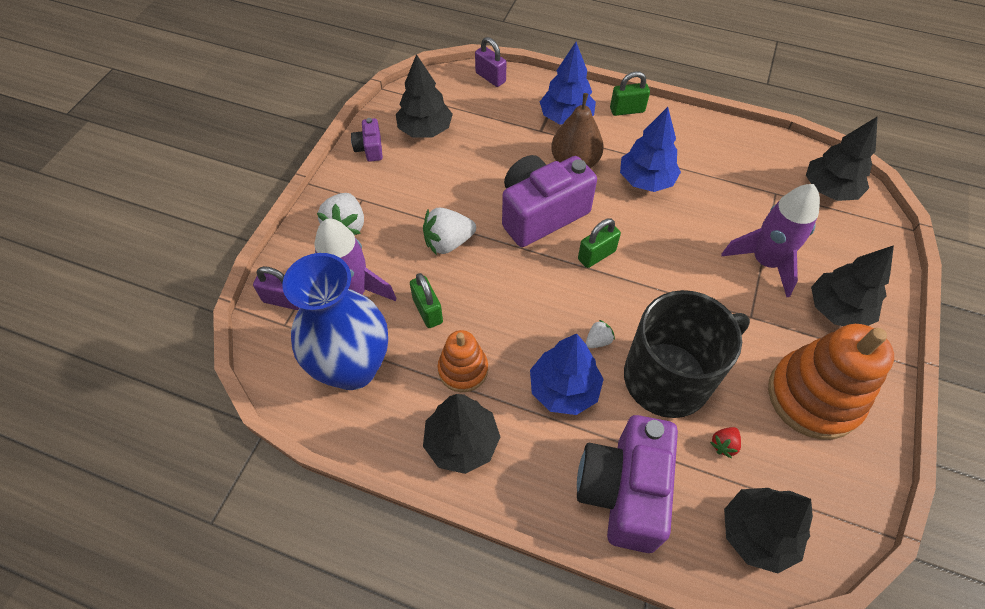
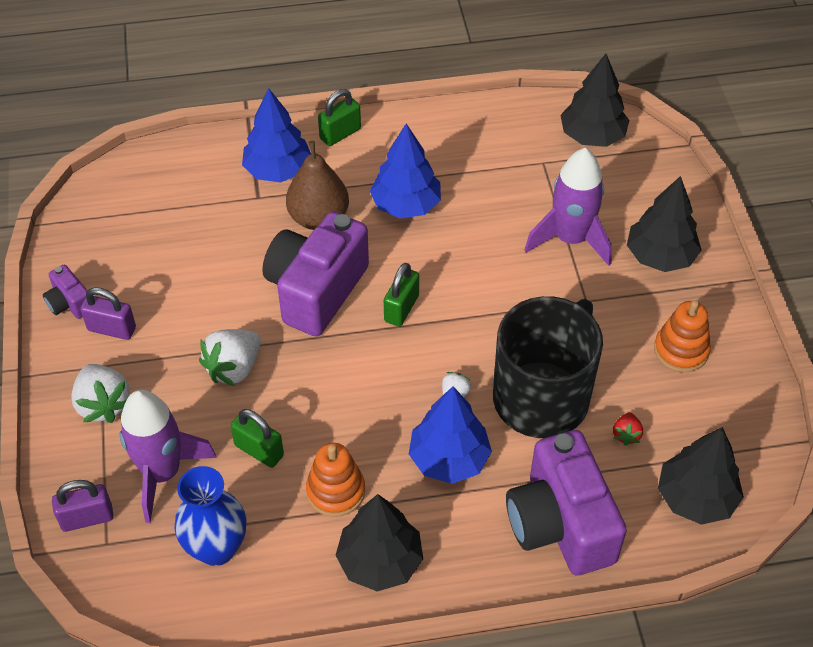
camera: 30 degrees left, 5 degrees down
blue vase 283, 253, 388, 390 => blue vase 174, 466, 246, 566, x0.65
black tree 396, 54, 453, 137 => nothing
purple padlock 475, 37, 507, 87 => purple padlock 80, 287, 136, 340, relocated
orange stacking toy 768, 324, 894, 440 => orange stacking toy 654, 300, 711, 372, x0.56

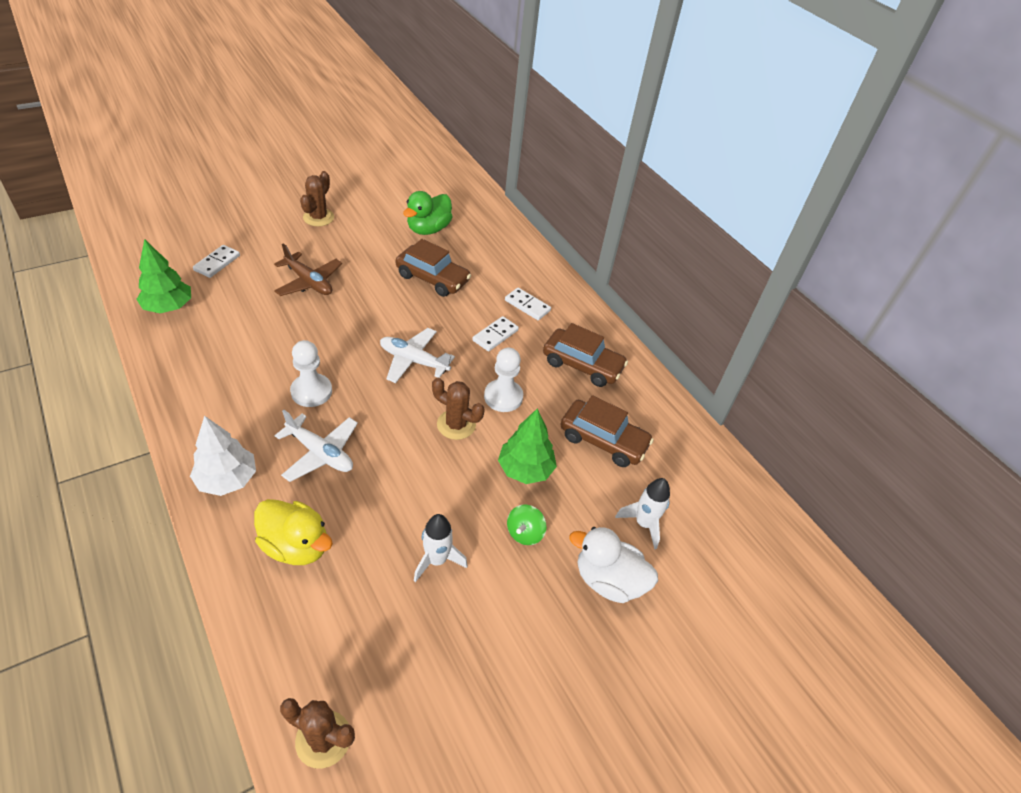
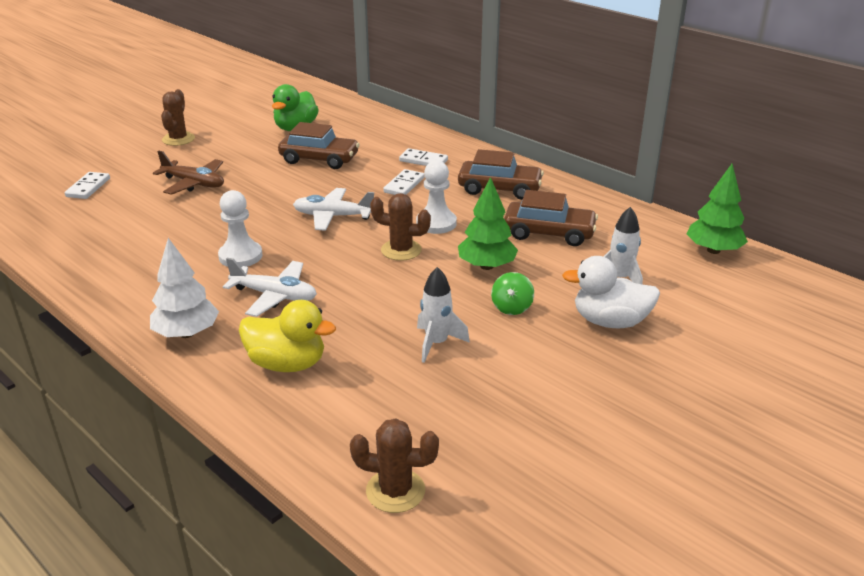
camera: 10 degrees left, 15 degrees down
green tree 136, 239, 191, 313 => green tree 687, 164, 748, 254, relocated

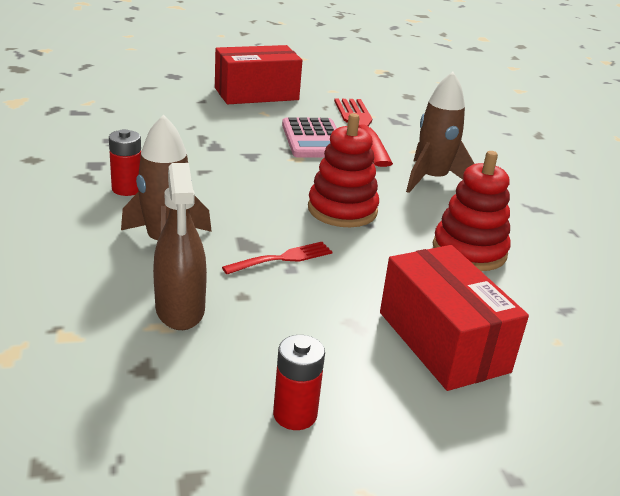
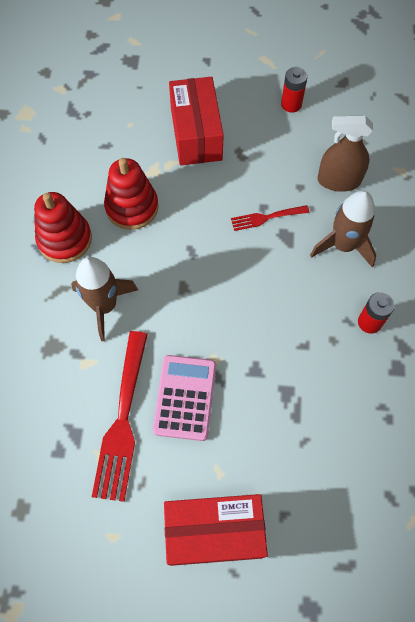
camera: 160 degrees left, 35 degrees up
brown spray bottle 153, 163, 207, 330 => brown spray bottle 317, 116, 373, 192, 90 degrees counterclockwise
red stacking toy 308, 113, 379, 227 => red stacking toy 34, 192, 92, 263, relocated

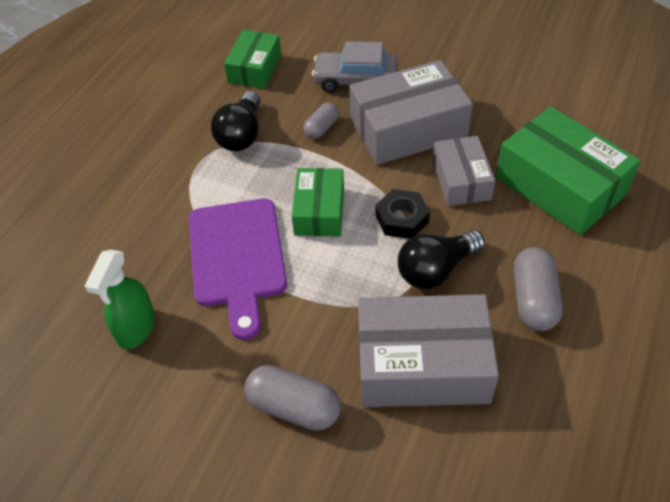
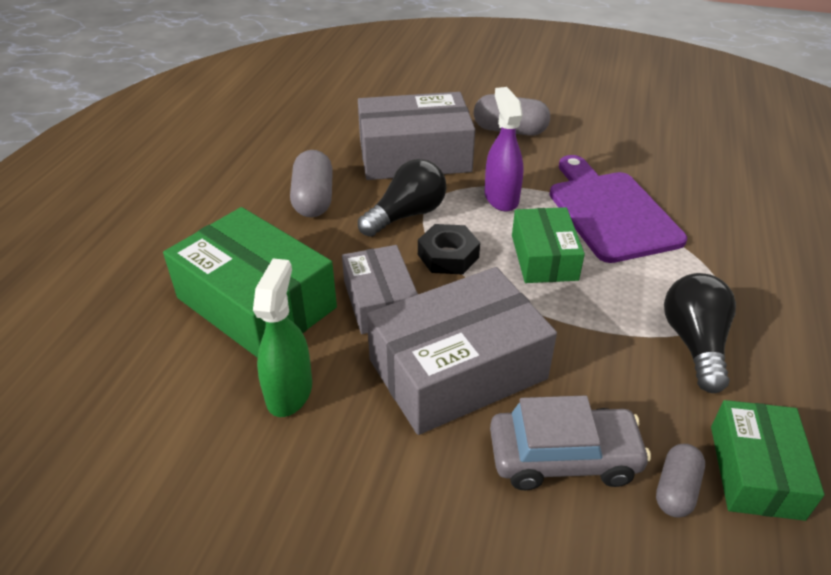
camera: 170 degrees right, 10 degrees down
green spray bottle 84, 249, 155, 349 => green spray bottle 253, 258, 312, 417, relocated
grey capsule 303, 103, 339, 139 => grey capsule 656, 444, 705, 518, relocated
nothing => purple spray bottle 485, 87, 524, 212

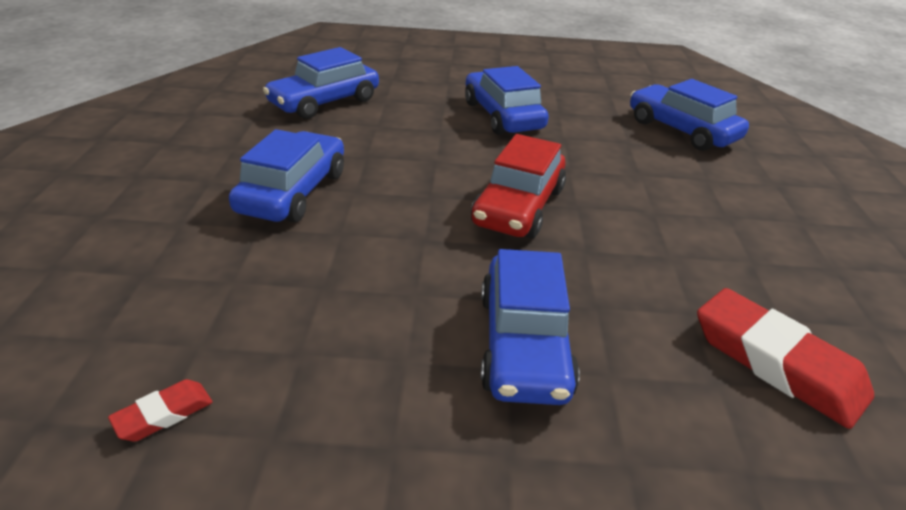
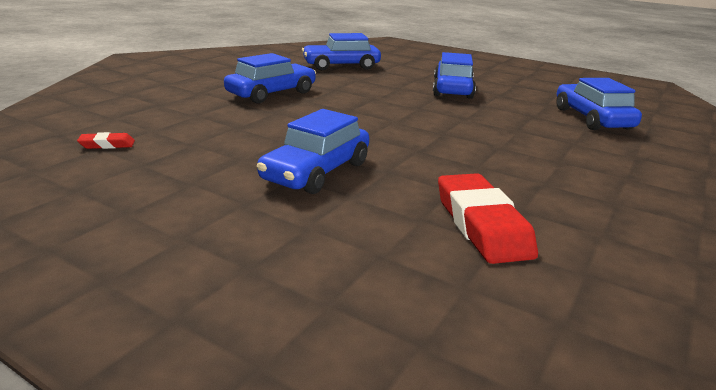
camera: 30 degrees right, 10 degrees down
red car 471, 134, 566, 238 => nothing

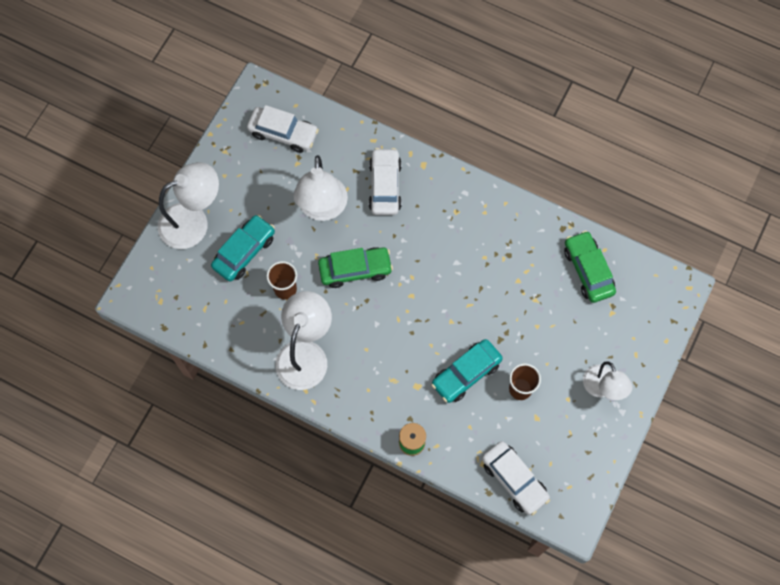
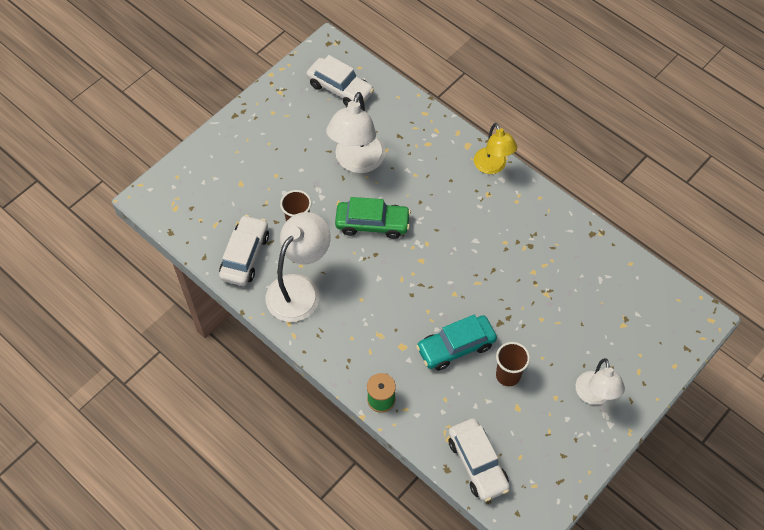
camera: 15 degrees right, 10 degrees down
white lamp 158, 162, 219, 249 => nothing
turquoise car 211, 215, 275, 282 => nothing
white car 369, 148, 402, 215 => white car 219, 215, 269, 286, relocated
green car 564, 231, 616, 303 => nothing
nothing => yellow lamp 474, 123, 517, 174

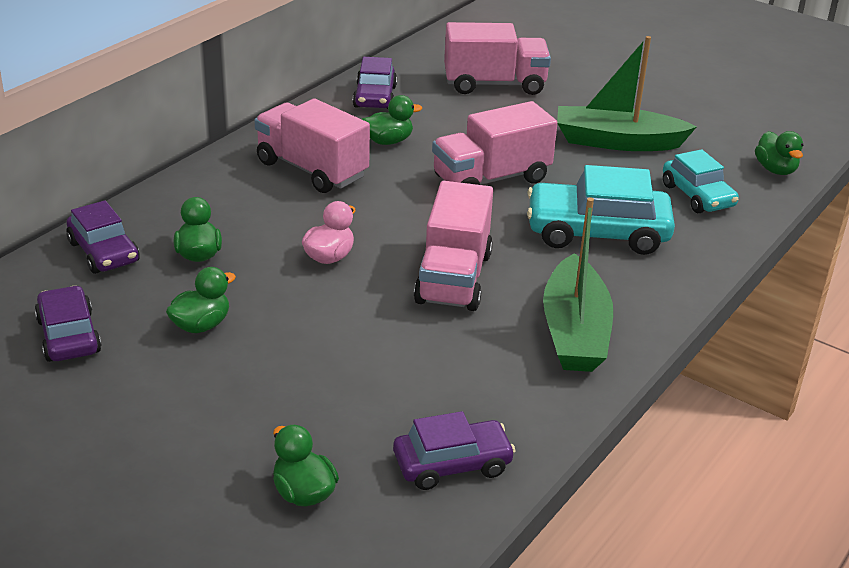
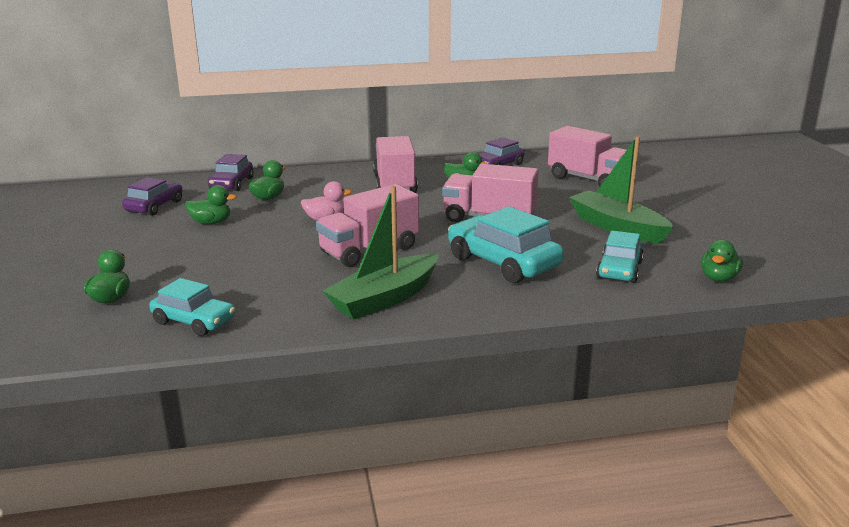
camera: 45 degrees right, 10 degrees down
purple car 393, 411, 515, 490 => turquoise car 149, 278, 235, 336

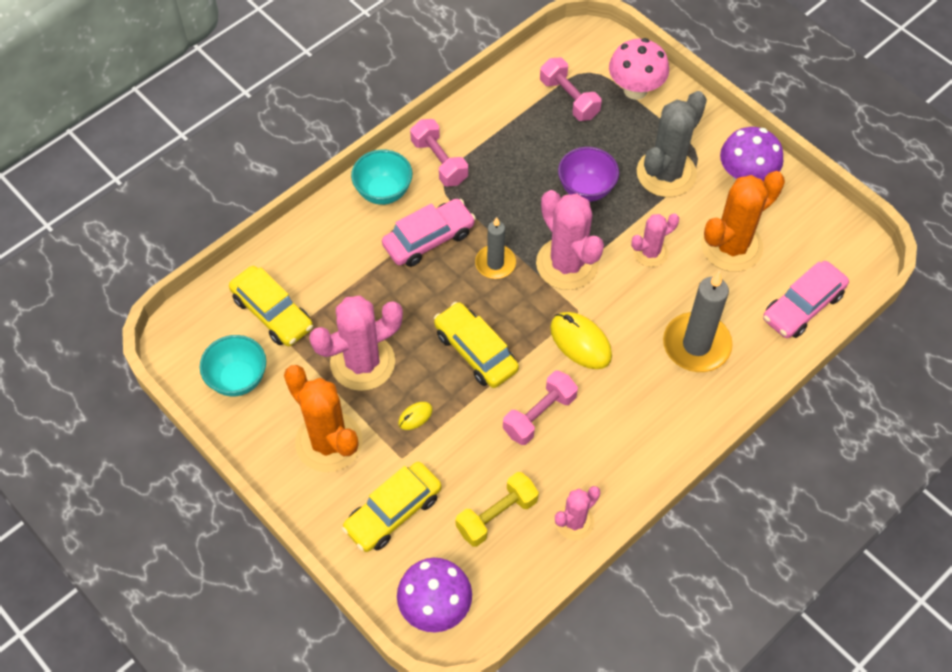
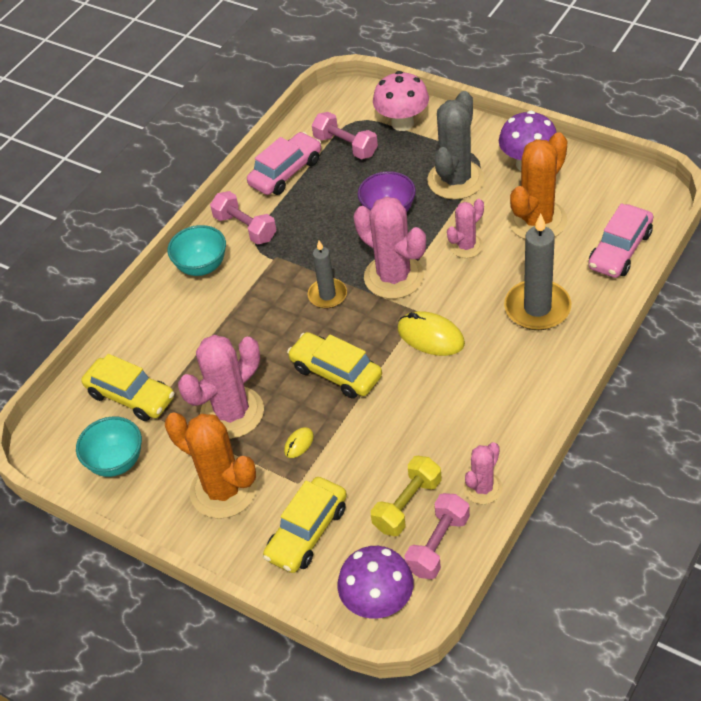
camera: 10 degrees left, 10 degrees down
pink car 382, 199, 476, 267 => pink car 247, 132, 321, 195, relocated
pink dumbbell 503, 371, 578, 445 => pink dumbbell 404, 493, 470, 579, relocated

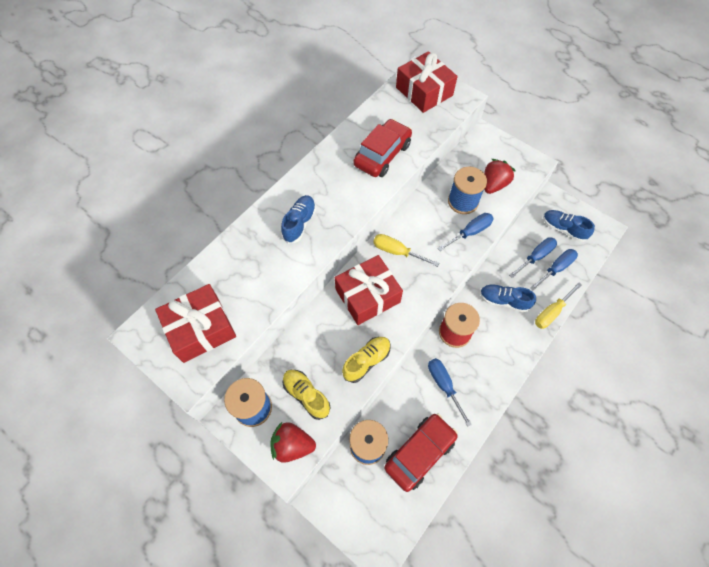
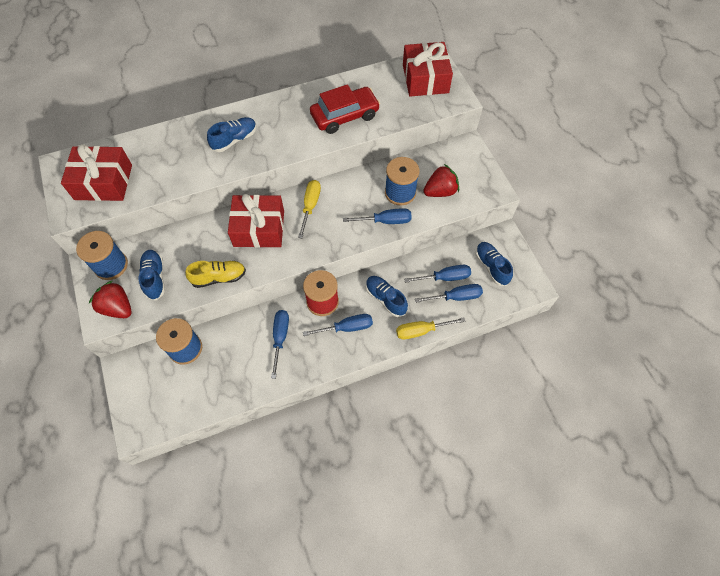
camera: 30 degrees right, 0 degrees up
yellow shoe 283, 370, 330, 420 => blue shoe 139, 250, 165, 301
yellow screwdriver 373, 234, 439, 267 => yellow screwdriver 298, 180, 321, 238, 45 degrees clockwise
red car 384, 413, 458, 492 => nothing
nothing => blue screwdriver 303, 314, 373, 336

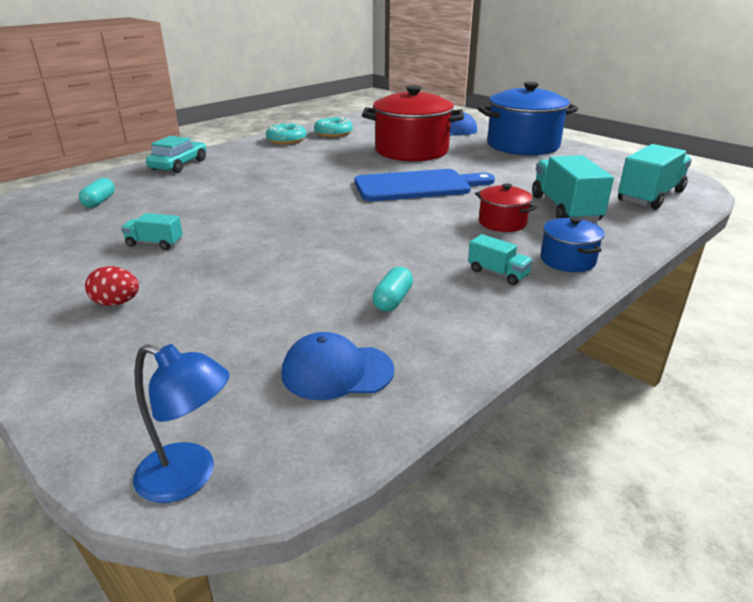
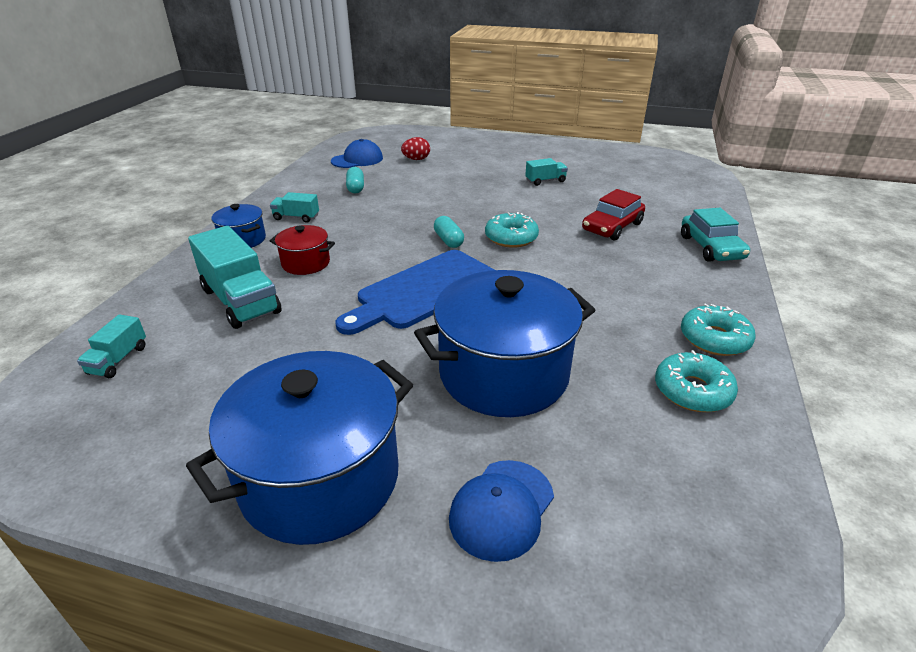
camera: 150 degrees right, 5 degrees up
turquoise capsule 79, 178, 115, 208 => turquoise capsule 434, 216, 464, 248, relocated
red egg 85, 266, 139, 306 => red egg 401, 137, 430, 160, relocated
blue lamp 133, 344, 230, 503 => nothing
red pot 362, 86, 464, 161 => blue pot 414, 270, 595, 417
turquoise truck 618, 144, 692, 210 => turquoise truck 77, 315, 146, 378, x0.51
nothing => turquoise donut 485, 212, 539, 248
nothing => red car 582, 189, 645, 240

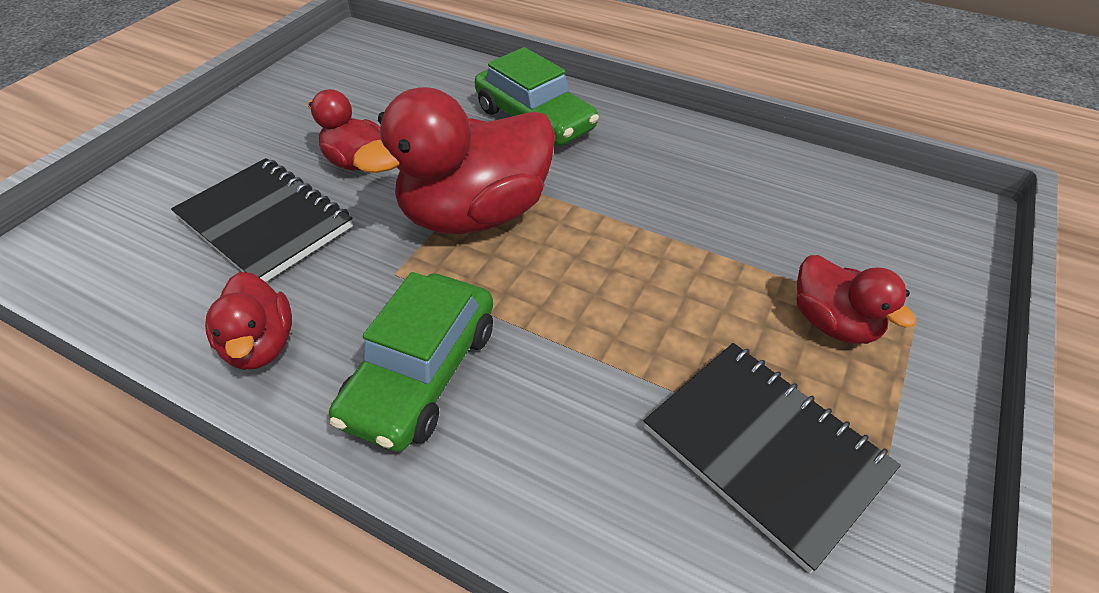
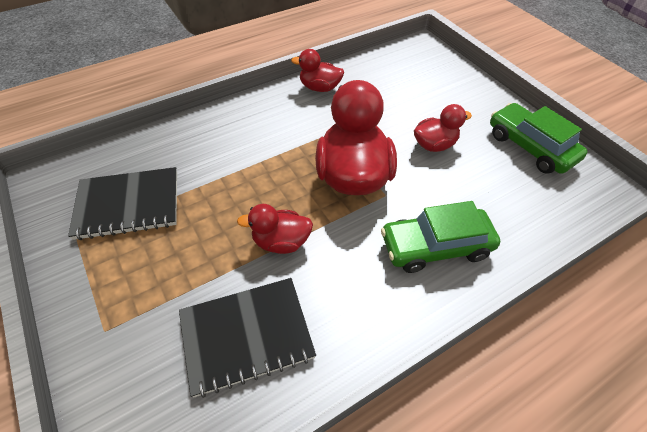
camera: 120 degrees right, 5 degrees up
black notebook 171, 158, 353, 282 => black notebook 179, 278, 316, 398, relocated
green car 329, 272, 493, 452 => green car 490, 103, 588, 174, relocated
red duck 797, 255, 916, 344 => red duck 237, 204, 313, 254, relocated

